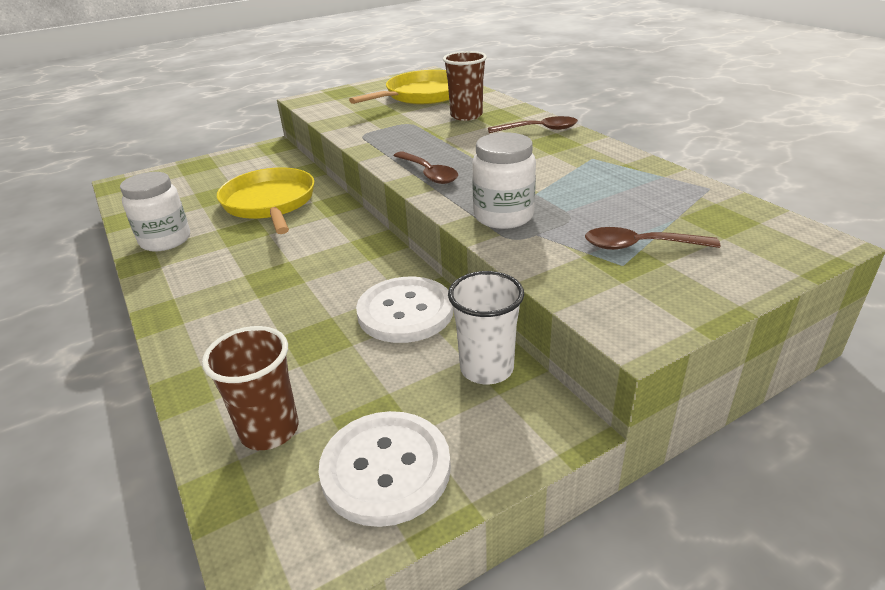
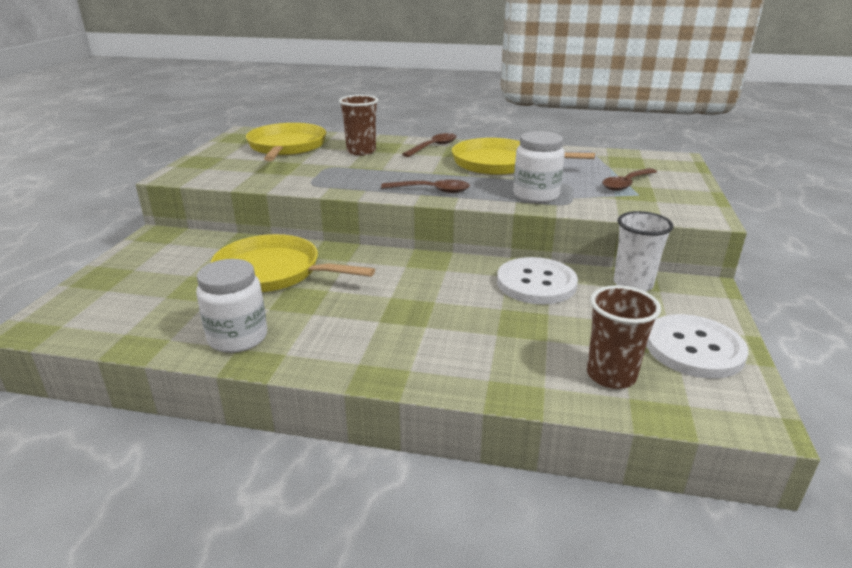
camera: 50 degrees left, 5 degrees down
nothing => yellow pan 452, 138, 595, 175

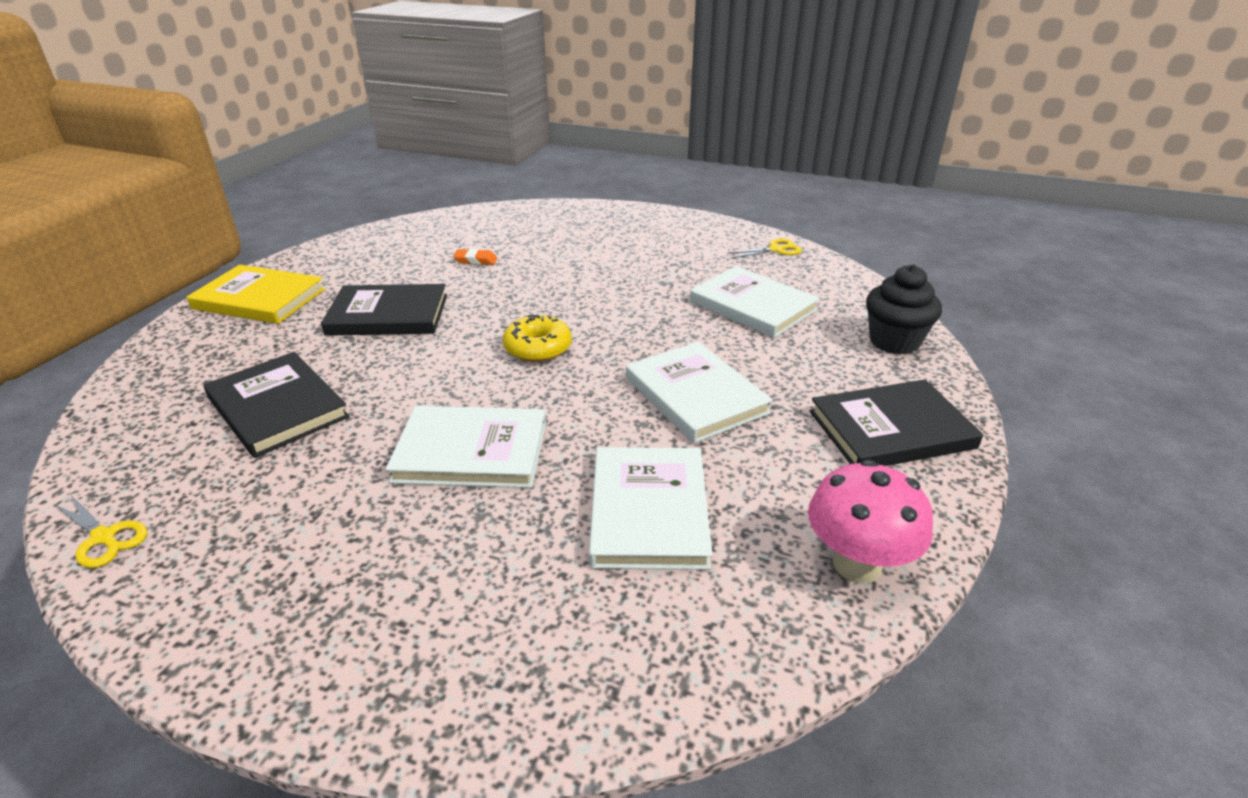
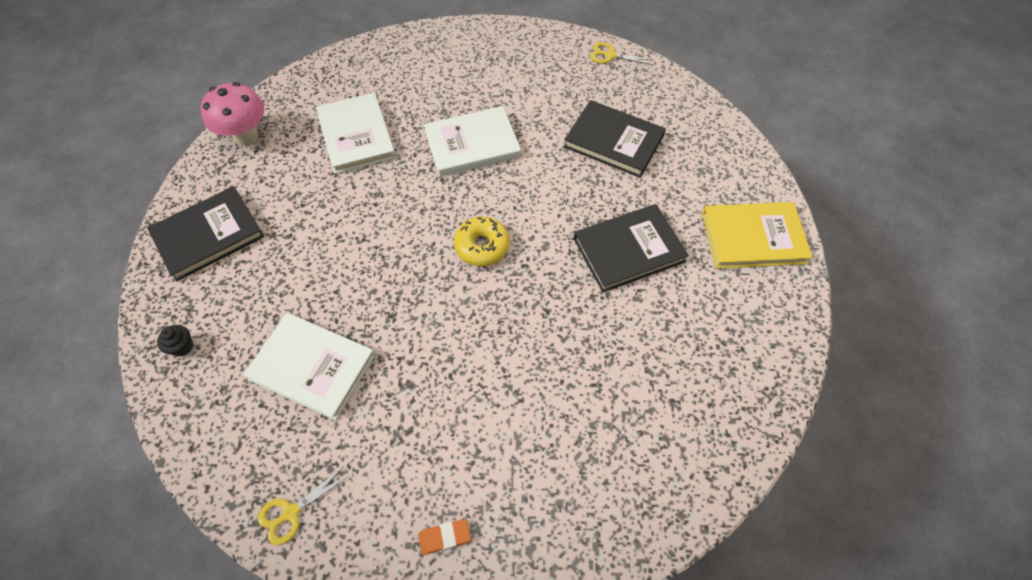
camera: 160 degrees right, 25 degrees up
orange eraser 453, 249, 497, 265 => orange eraser 418, 519, 471, 555, relocated
white book 626, 342, 773, 443 => nothing
black cupcake 866, 264, 942, 355 => black cupcake 157, 325, 193, 357, x0.49

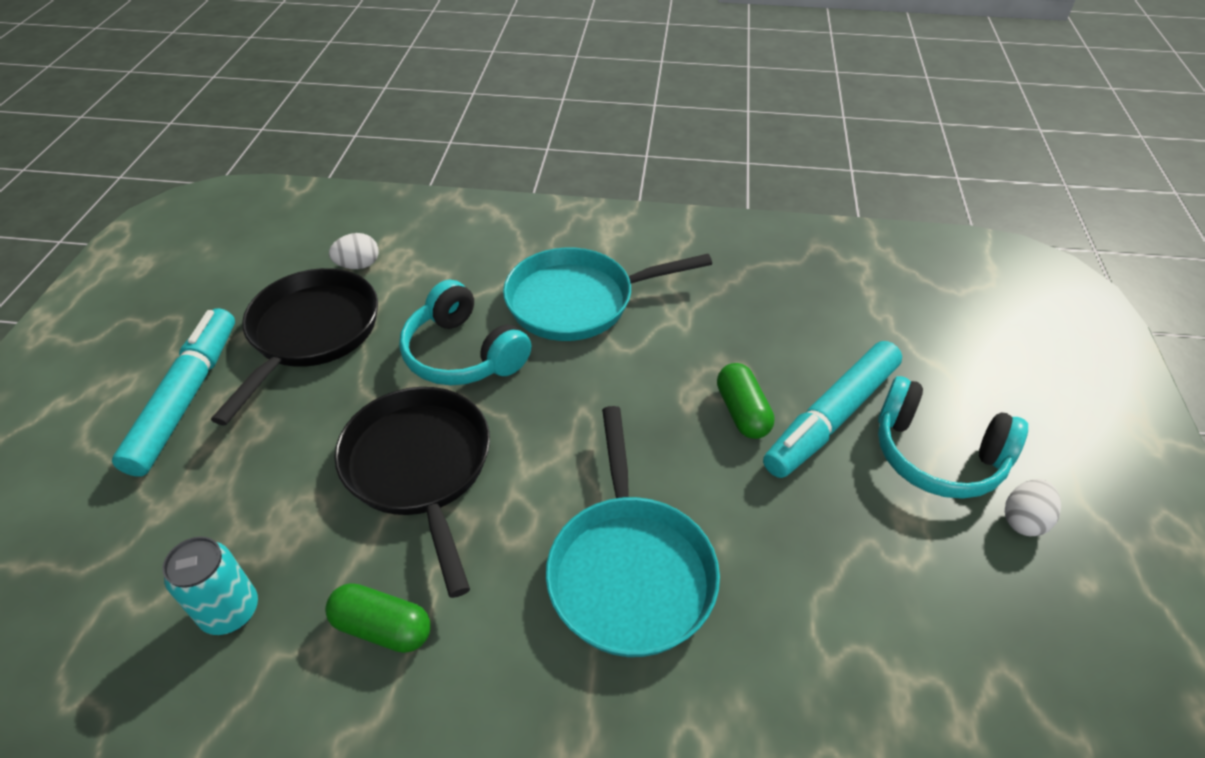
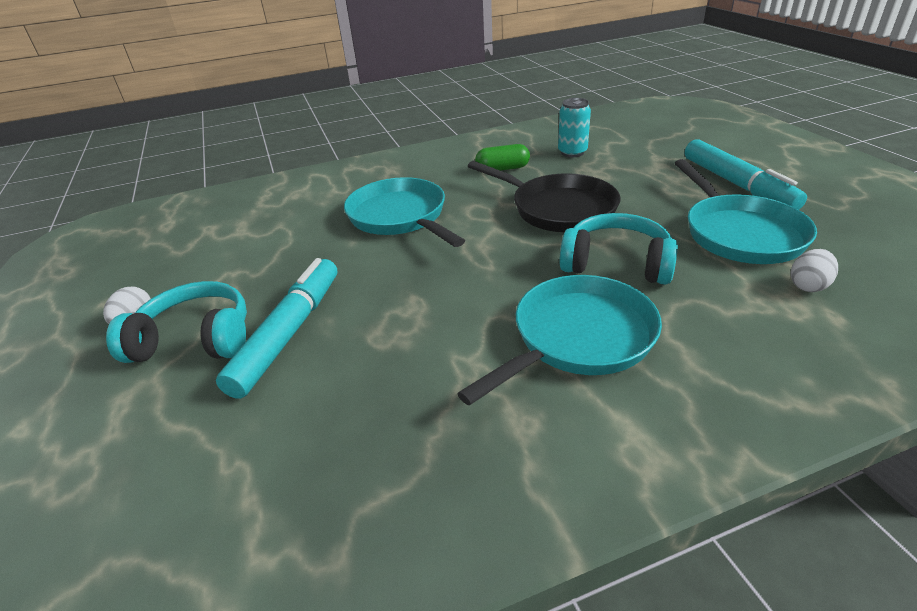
camera: 155 degrees right, 10 degrees down
black pan 211, 268, 378, 425 => turquoise pan 675, 159, 817, 264
green capsule 717, 363, 774, 439 => nothing

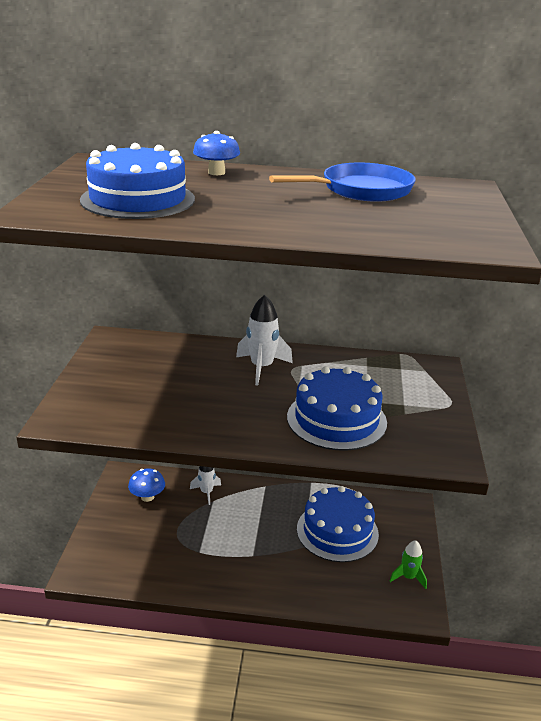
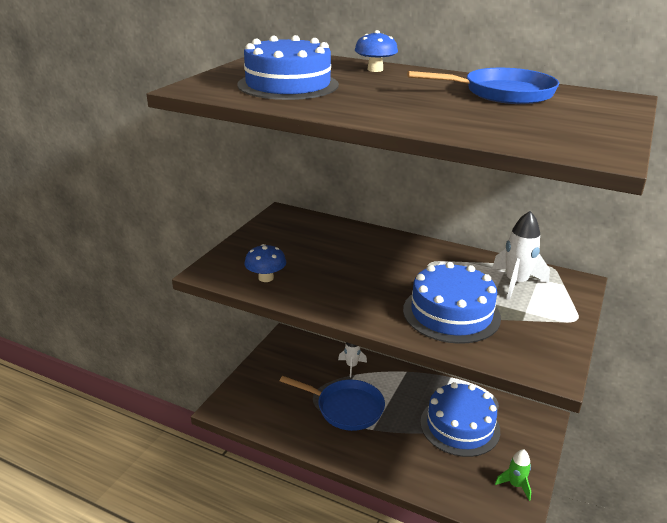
camera: 20 degrees right, 0 degrees up
blue mushroom 128, 468, 165, 502 => blue mushroom 244, 244, 286, 282, relocated
white rocket 236, 295, 293, 385 => white rocket 492, 211, 550, 300, relocated
nothing => blue pan 280, 376, 385, 431

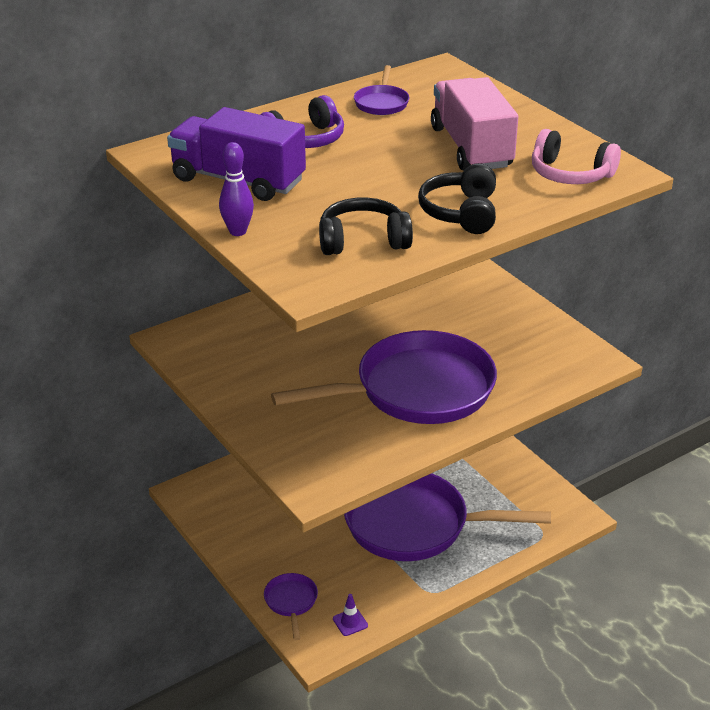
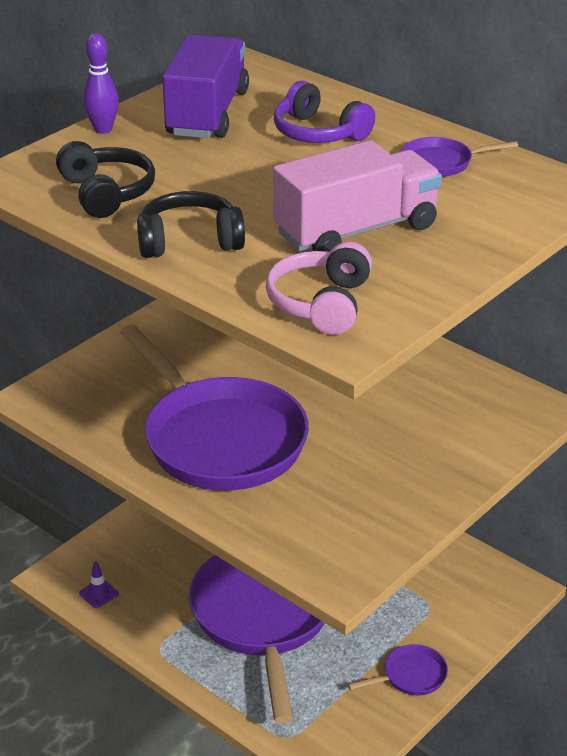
camera: 75 degrees right, 0 degrees up
purple pan 264, 573, 318, 640 => purple pan 347, 644, 448, 695, relocated

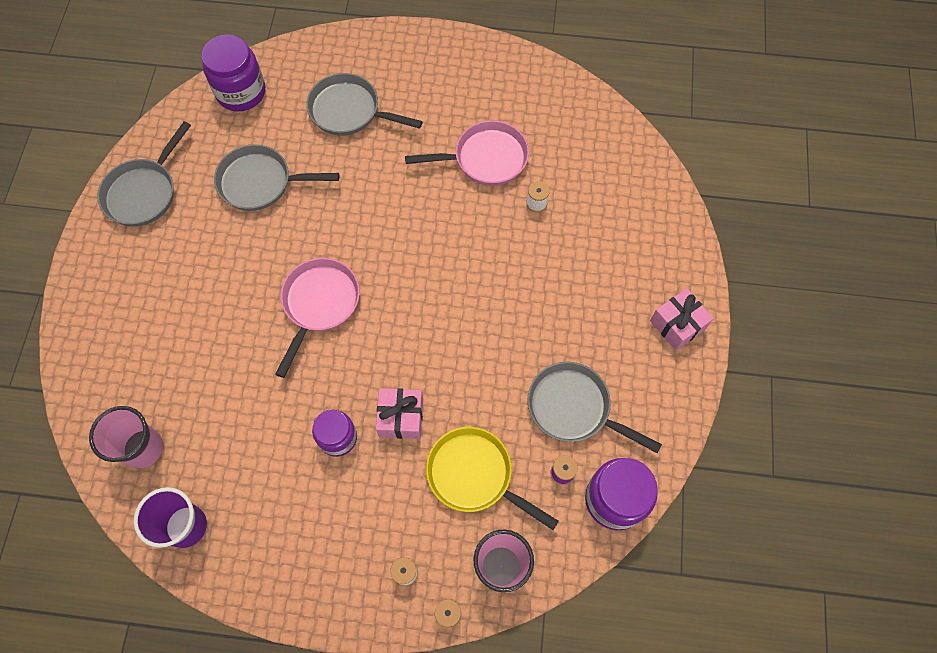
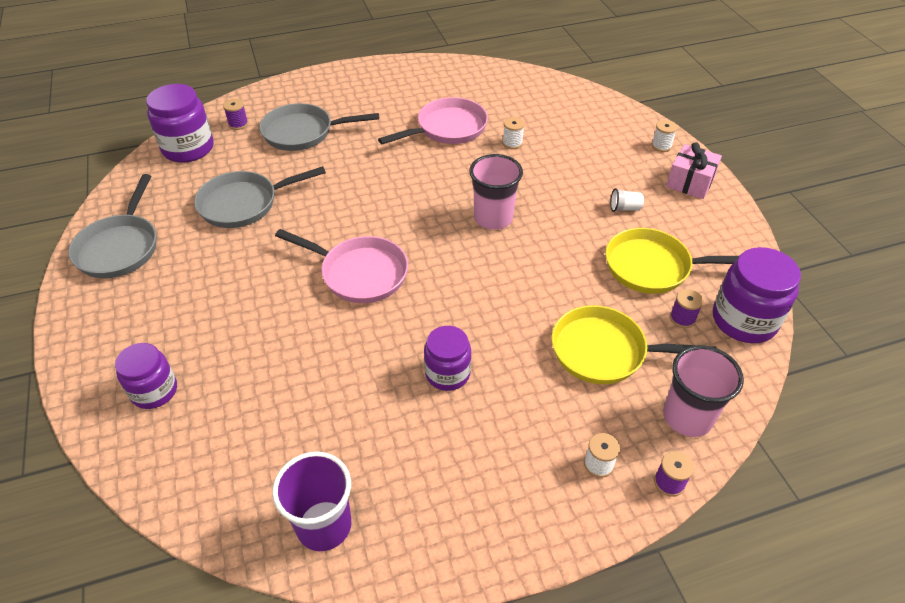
camera: 25 degrees left, 20 degrees down
pink cup 89, 406, 163, 468 => pink cup 469, 154, 523, 230, relocated
pink pan 275, 258, 360, 378 => pink pan 275, 229, 408, 303, 120 degrees clockwise
pink gift 376, 388, 423, 439 => nothing
grey pan 527, 362, 662, 453 => yellow pan 605, 228, 739, 294
nothing => purple jar 115, 343, 177, 409
nothing => purple spool 223, 99, 248, 130
nothing => white cup 610, 188, 644, 212
nothing => white spool 652, 120, 677, 152

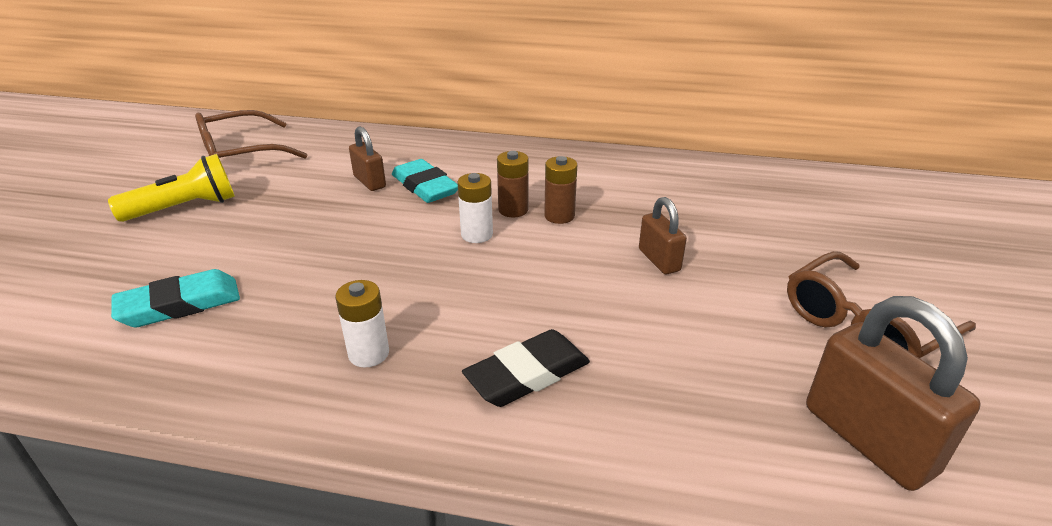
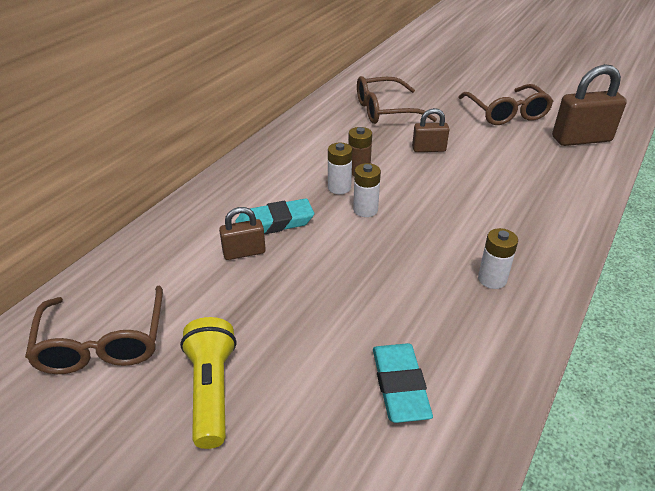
camera: 70 degrees left, 5 degrees up
black eraser 462, 329, 590, 407 => nothing
brown battery 497, 151, 529, 218 => white battery 328, 143, 352, 194
nothing => brown glasses 357, 76, 437, 124

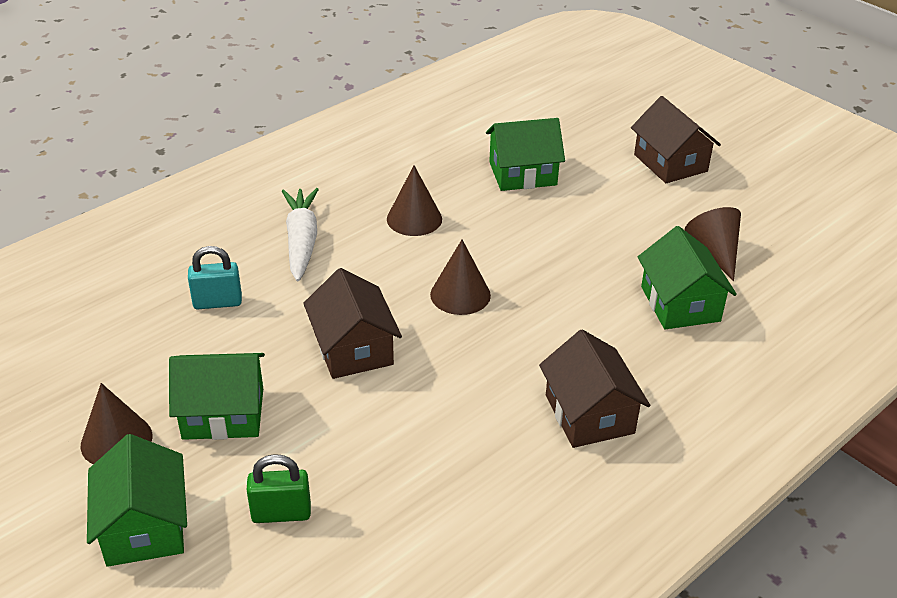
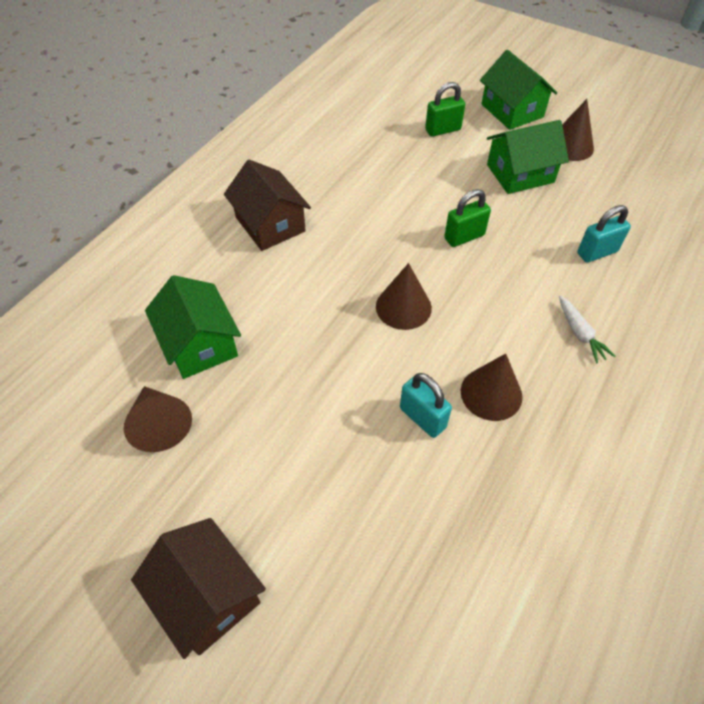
camera: 165 degrees right, 15 degrees up
white carrot 282, 188, 319, 282 => white carrot 559, 296, 615, 364, x0.57
brown house 303, 268, 402, 379 => green padlock 444, 189, 491, 247
green house 486, 118, 565, 191 => nothing
nothing => turquoise padlock 400, 373, 452, 438

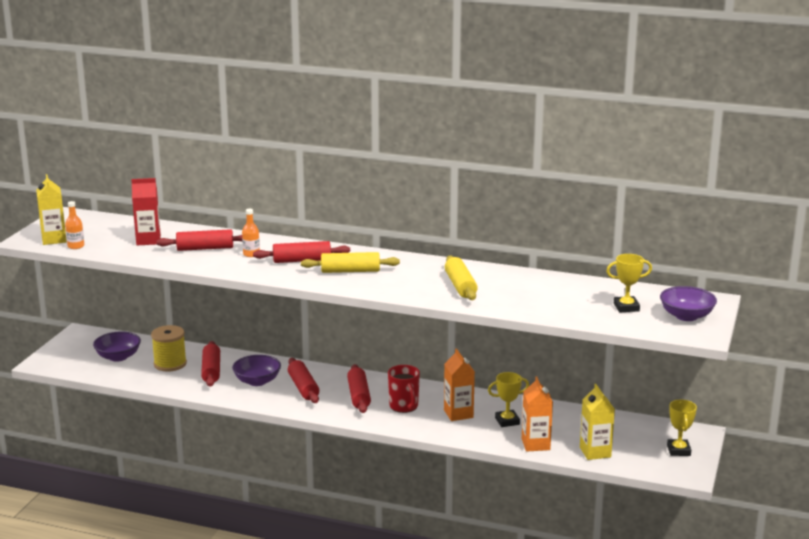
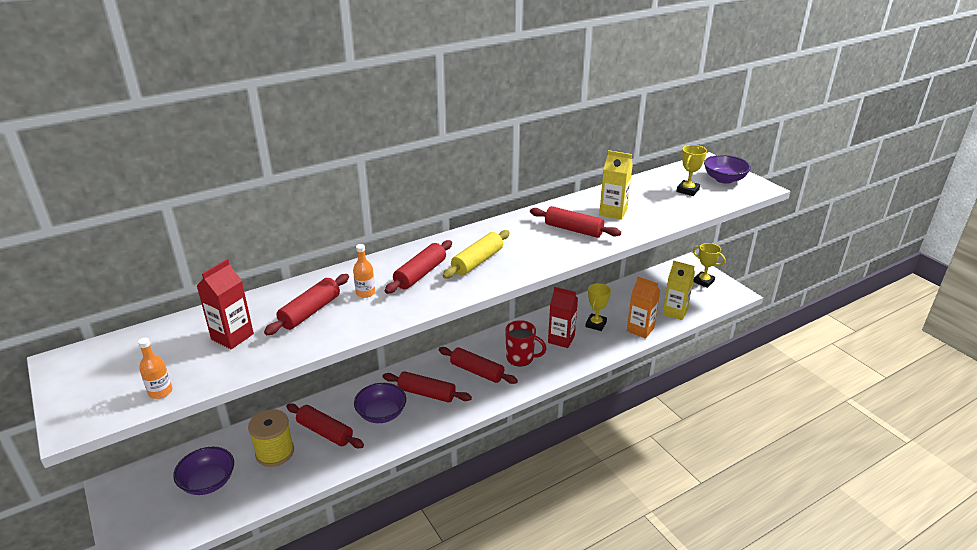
camera: 50 degrees left, 10 degrees up
yellow carton 36, 174, 67, 245 => yellow carton 599, 150, 633, 220, relocated
orange carton 444, 348, 475, 421 => red carton 548, 287, 578, 348
yellow rolling pin 445, 256, 478, 300 => red rolling pin 530, 206, 621, 238

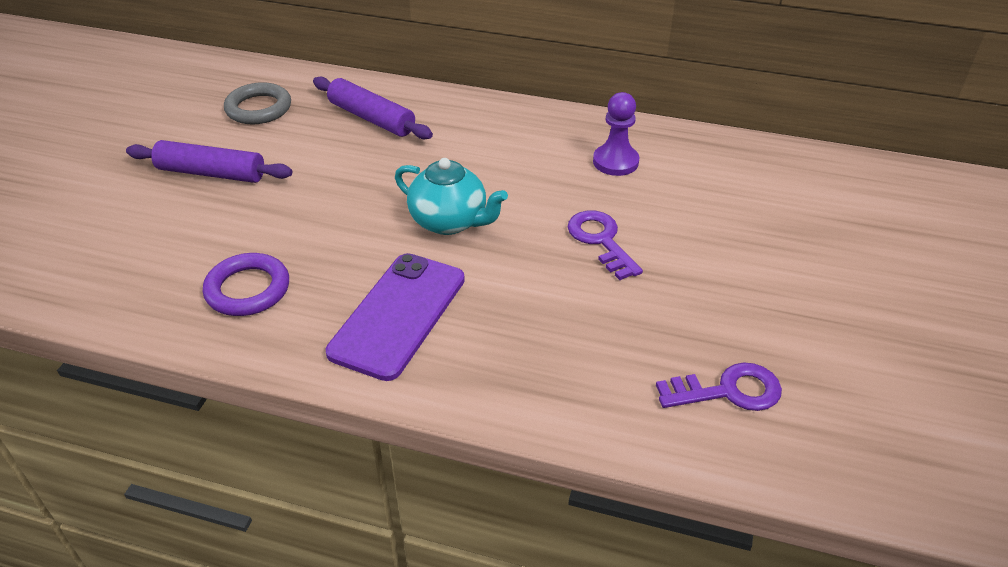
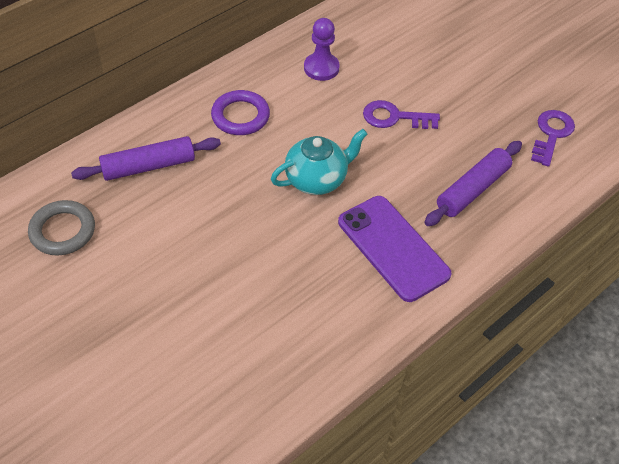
camera: 60 degrees left, 10 degrees up
purple rolling pin 126, 140, 292, 183 => purple rolling pin 424, 141, 522, 226, relocated
purple ring 203, 253, 289, 316 => purple ring 211, 90, 270, 135, relocated

